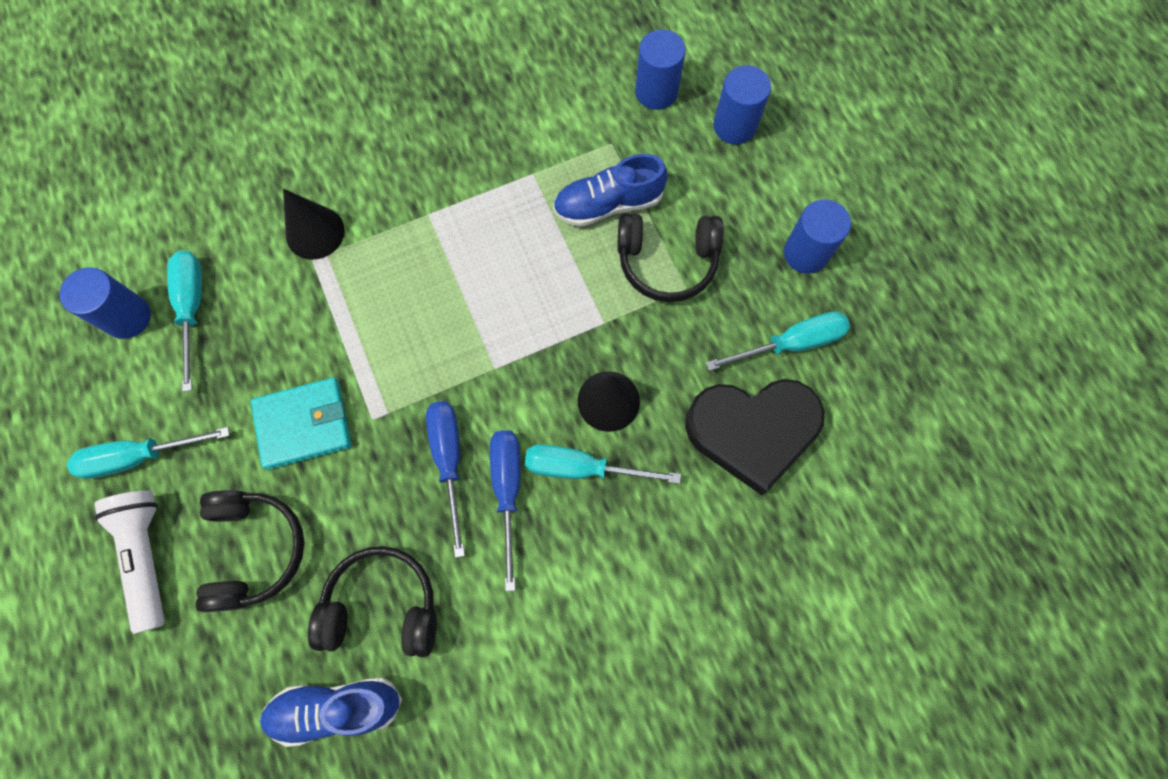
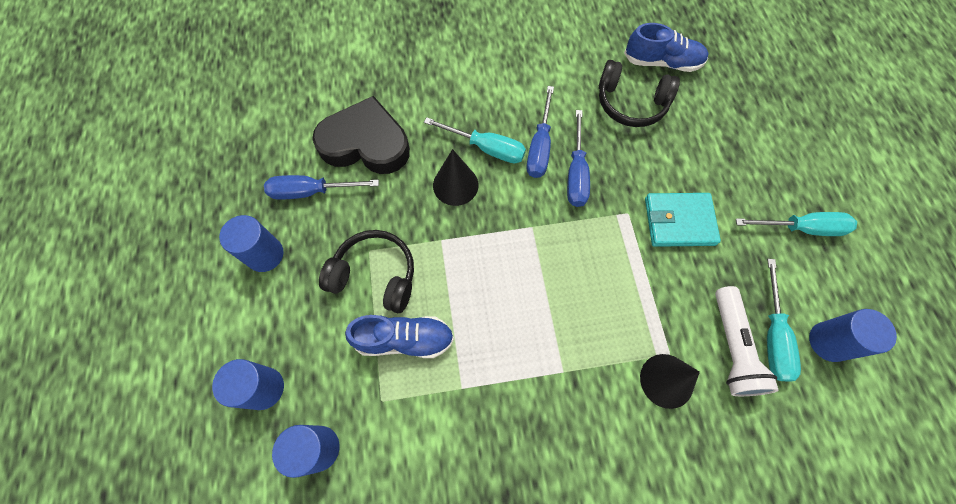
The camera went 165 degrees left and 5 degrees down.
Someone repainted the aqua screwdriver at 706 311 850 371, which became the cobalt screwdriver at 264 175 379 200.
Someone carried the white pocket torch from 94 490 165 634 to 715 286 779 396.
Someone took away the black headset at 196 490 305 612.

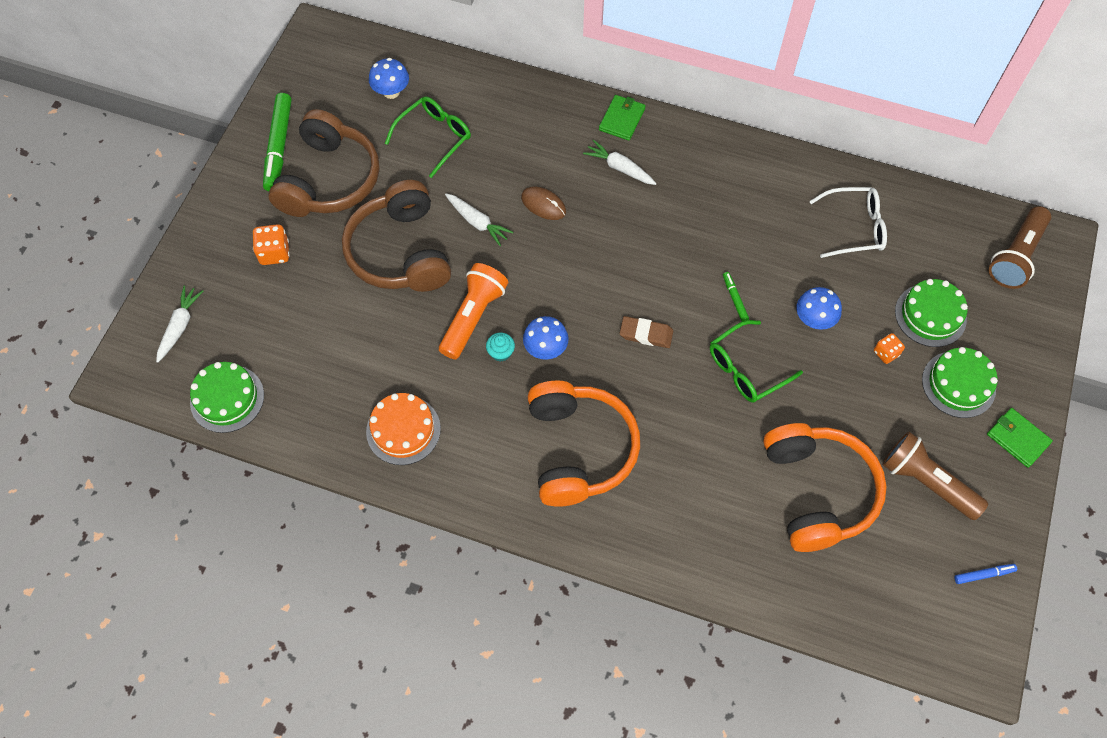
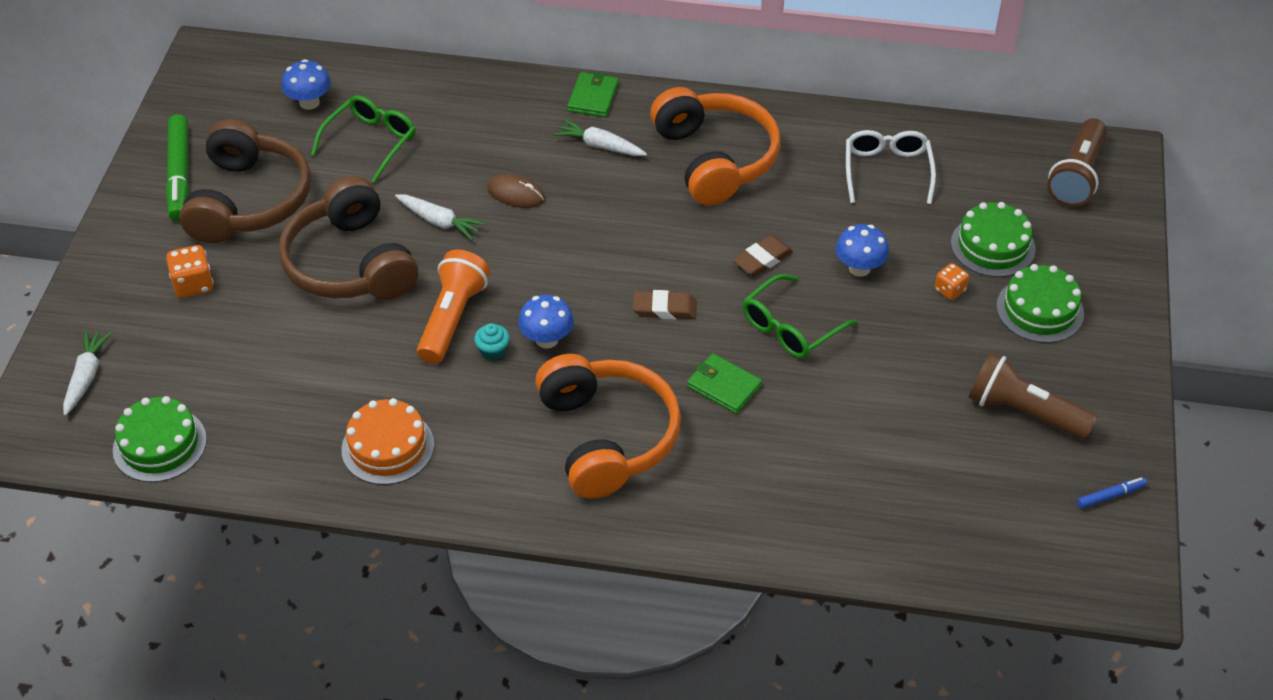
The camera went 10 degrees left and 15 degrees down.
Someone carried the orange-coloured headset from 763 423 887 552 to 650 87 780 205.
Someone carried the green wallet from 987 408 1053 468 to 687 353 762 414.
Someone swapped the green marker pen at 723 272 749 322 for the brown pencil eraser at 733 235 793 277.
Someone rotated the white eyeglasses at 809 187 887 258 by 75 degrees counterclockwise.

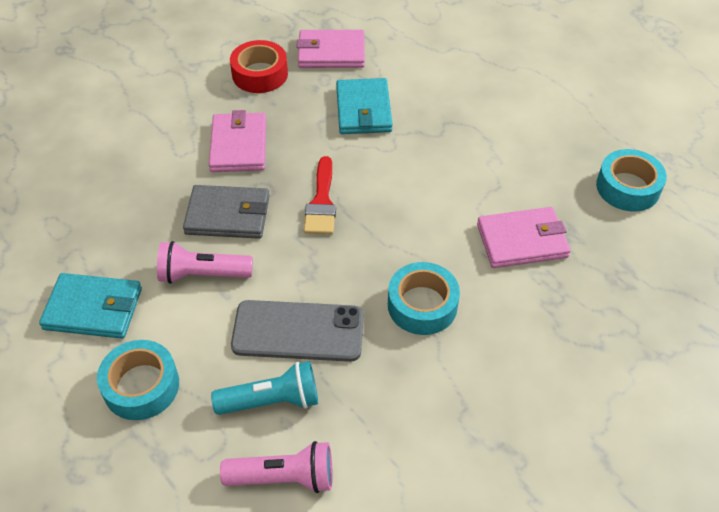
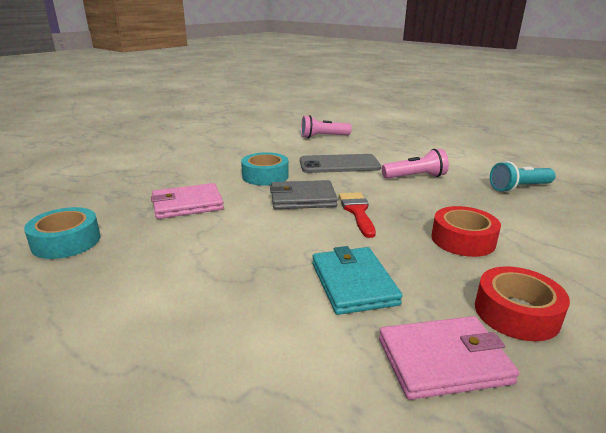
The camera went 170 degrees right and 25 degrees down.
Someone carried the grey wallet from 183 185 269 239 to 270 180 338 209.
Someone swapped the rosy wallet at 209 110 266 172 for the red roll of tape at 432 206 501 257.
Someone carried the aqua pocket torch from 211 361 318 415 to 490 161 556 192.
Someone took away the aqua wallet at 39 273 142 339.
Someone took away the aqua roll of tape at 97 340 179 420.

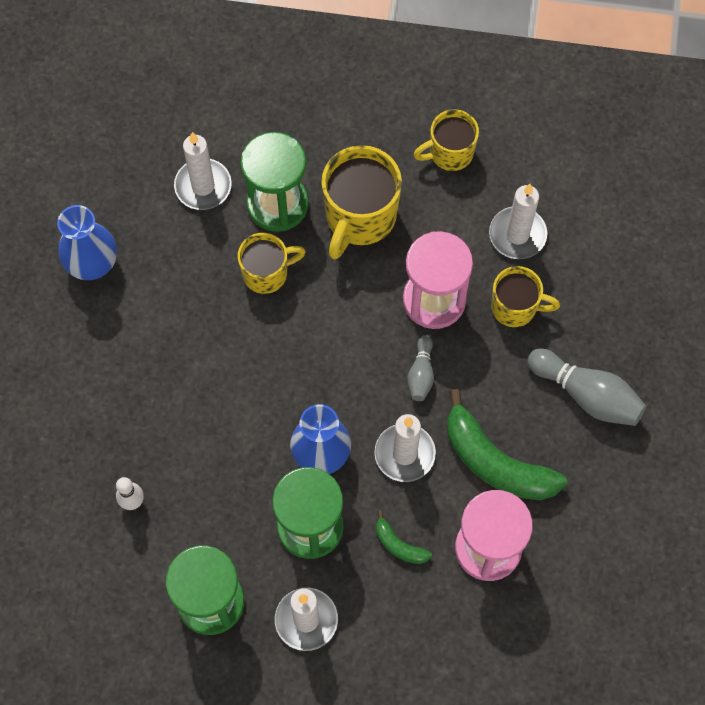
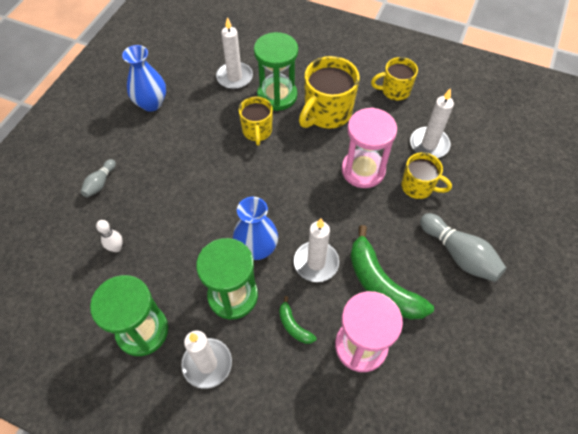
The camera went 15 degrees right and 10 degrees down.
Someone carried the grey skittle from 407 335 434 401 to 81 159 116 197.
Someone rotated the yellow coffee mug at 238 233 306 294 by 90 degrees clockwise.

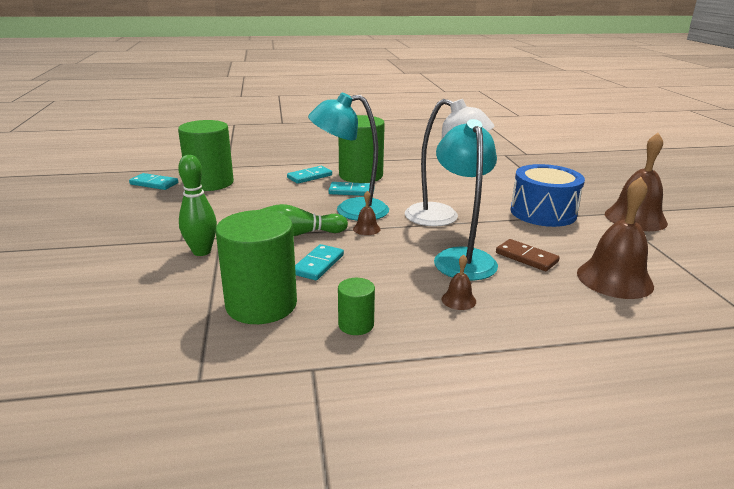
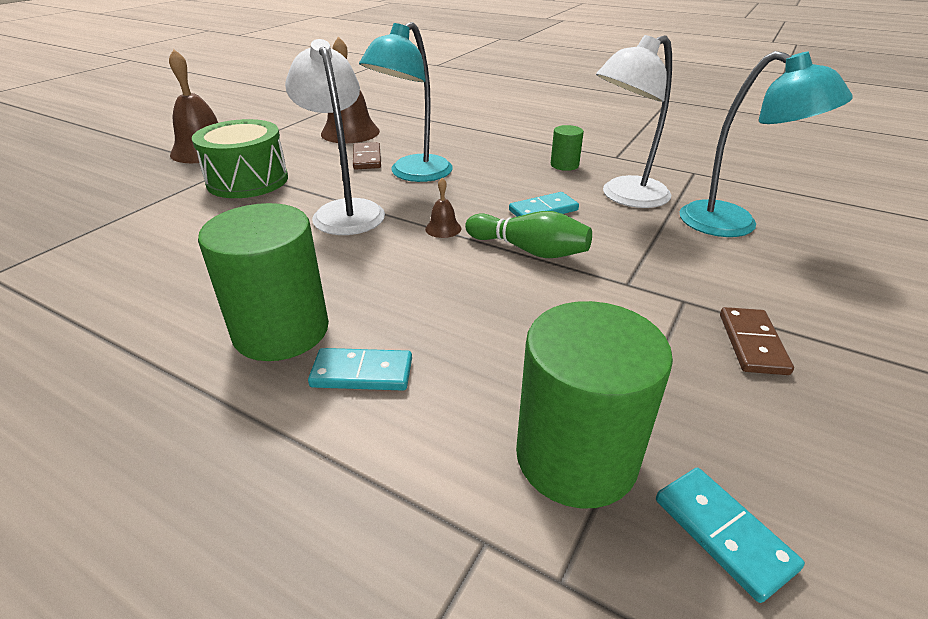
The camera went 140 degrees left and 10 degrees up.
Someone repainted the cobalt toy drum at 511 164 585 227, which became the green toy drum at 192 119 288 198.
Someone swapped the green cylinder at 216 210 297 324 for the white desk lamp at 596 35 672 208.
Someone carried the aqua desk lamp from 308 93 389 221 to 680 51 853 237.
Someone put down the brown domino tile at 720 307 794 375.
Someone took away the green skittle at 178 155 217 256.
Someone took away the aqua domino tile at 328 182 375 196.
Someone took away the brown hand bell at 441 255 476 310.

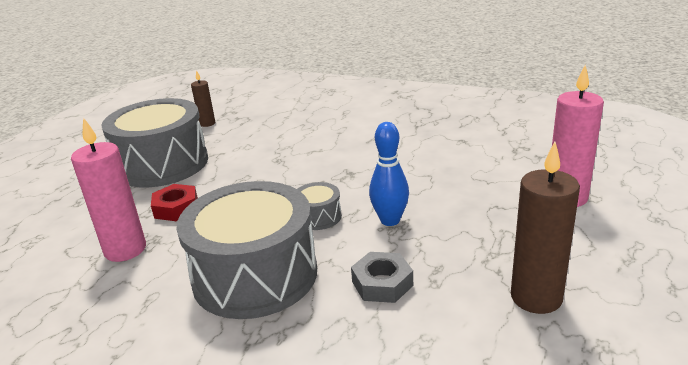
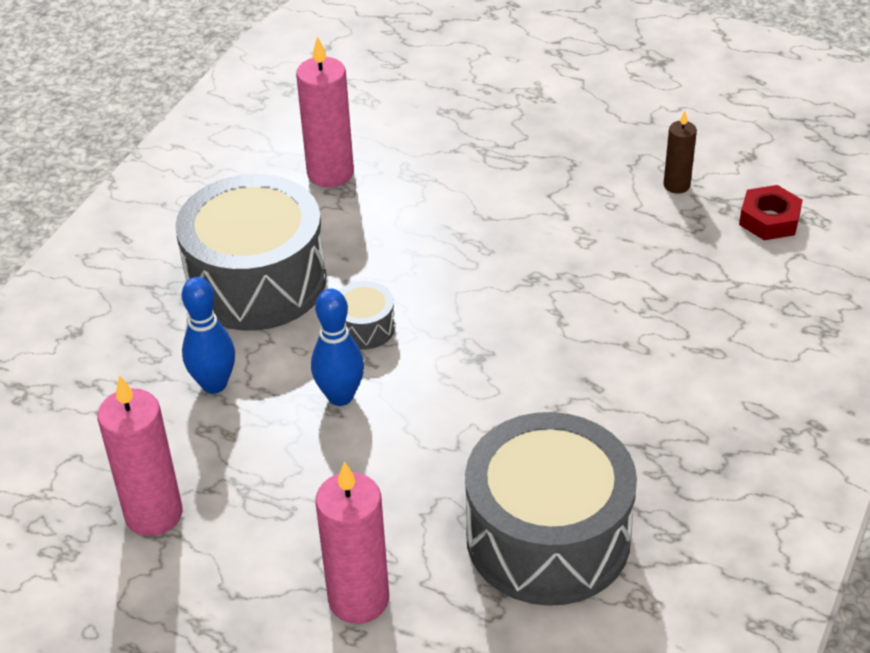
The camera went 90 degrees right and 15 degrees up.
Someone repainted the brown wax candle at 511 142 580 314, which became the rosy wax candle at 97 375 183 536.
Someone swapped the grey nut at 351 252 413 303 for the cobalt skittle at 182 277 235 394.
Someone carried the grey toy drum from 101 98 208 188 to 465 412 637 606.
Someone carried the red nut from 151 184 198 221 to 739 185 803 240.

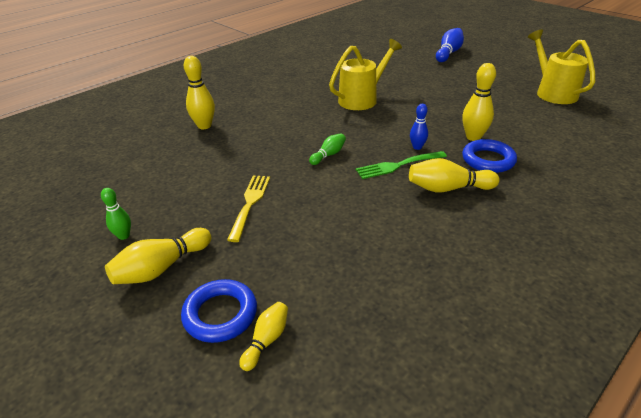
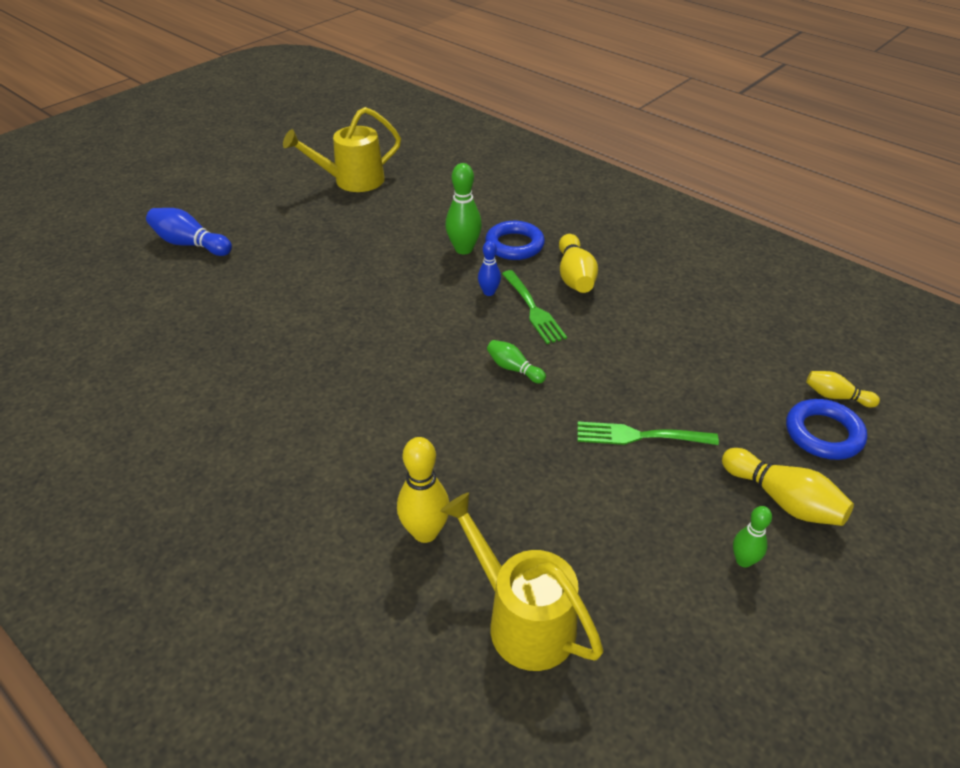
The camera went 95 degrees left and 5 degrees up.
Someone carried the yellow sprinkling can from 329 39 402 110 to 440 492 603 671.
Someone repainted the yellow skittle at 462 63 496 141, which became the green skittle at 445 163 482 255.
Someone repainted the yellow table fork at 227 175 270 242, which became the green table fork at 578 422 719 445.

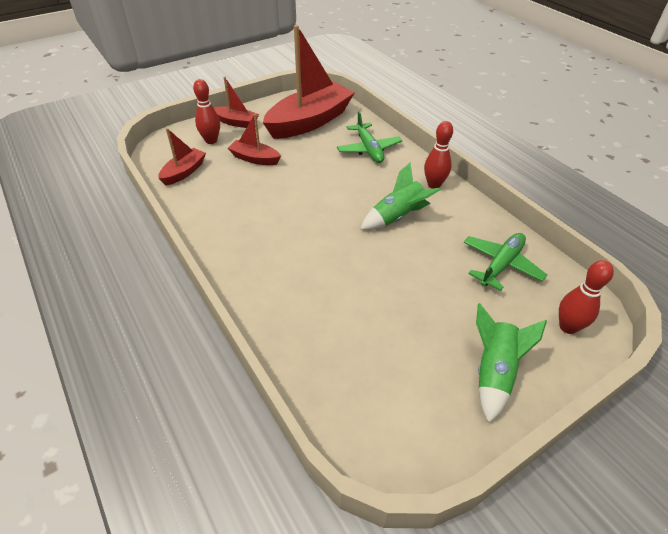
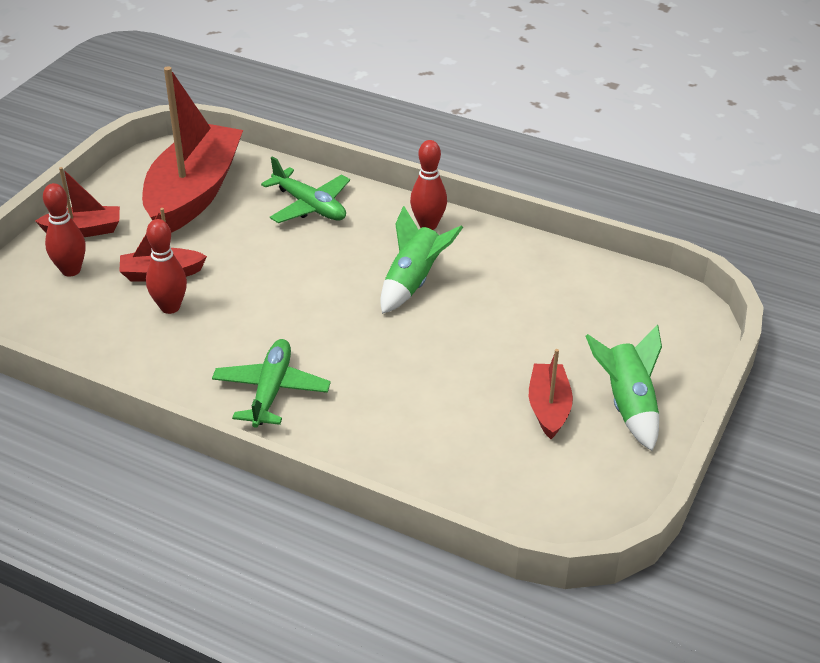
The camera went 30 degrees left and 5 degrees down.
Someone carried the red skittle from 559 260 614 334 to 146 219 187 314.
Someone carried the green aeroplane from 464 233 547 291 to 212 339 331 428.
Someone carried the red toy boat from 158 128 206 185 to 529 349 573 439.

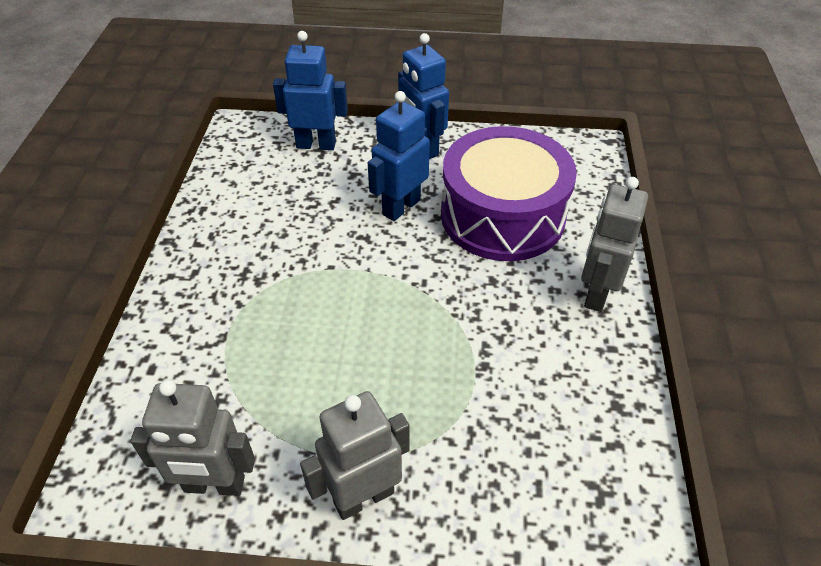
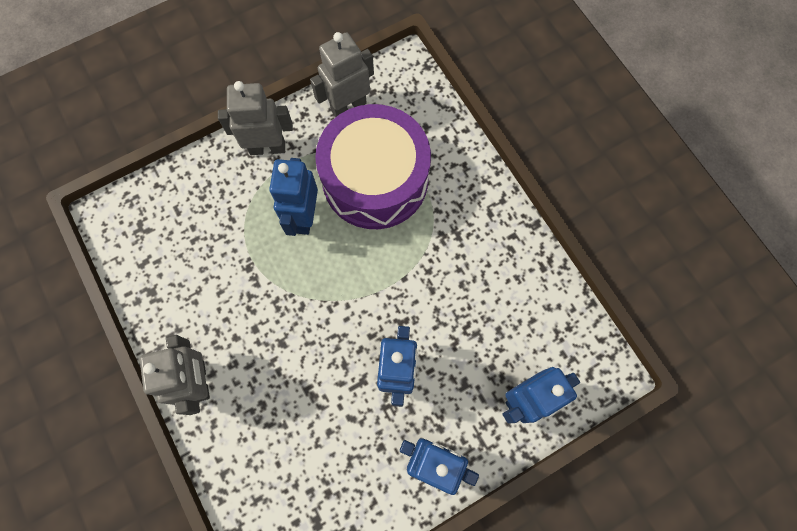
The camera went 145 degrees right and 25 degrees up.
Someone rotated the grey robot figure at 300 391 410 520 by 120 degrees counterclockwise.
Someone put down the cobalt robot figure at 269 158 318 236.
Someone carried the violet toy drum from 441 126 577 261 to 315 104 431 229.

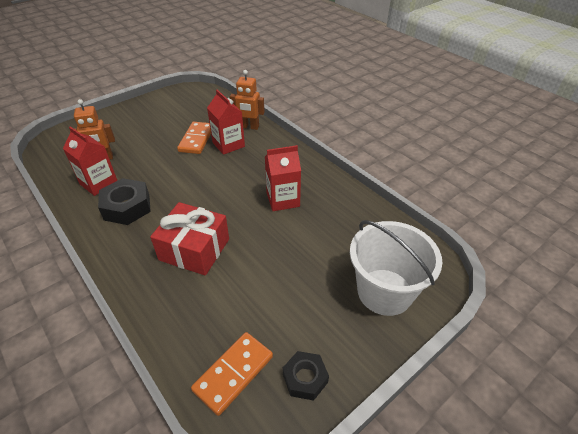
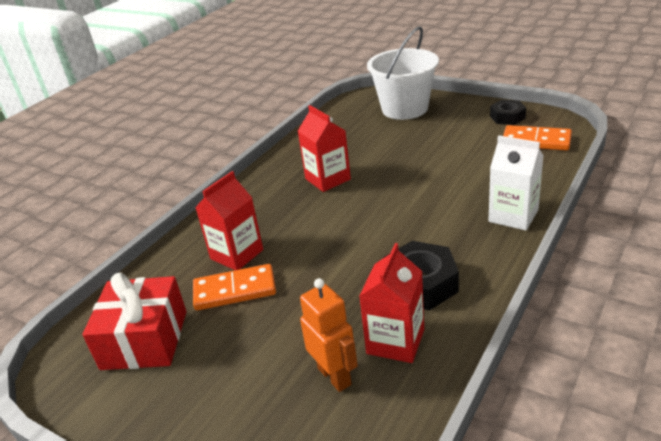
The camera went 105 degrees left and 10 degrees down.
Someone carried the red wrapped gift from 150 202 229 276 to 82 273 187 370.
Someone put down the white juice carton at 488 135 544 230.
Someone took away the orange-coloured robot figure at 230 70 265 130.

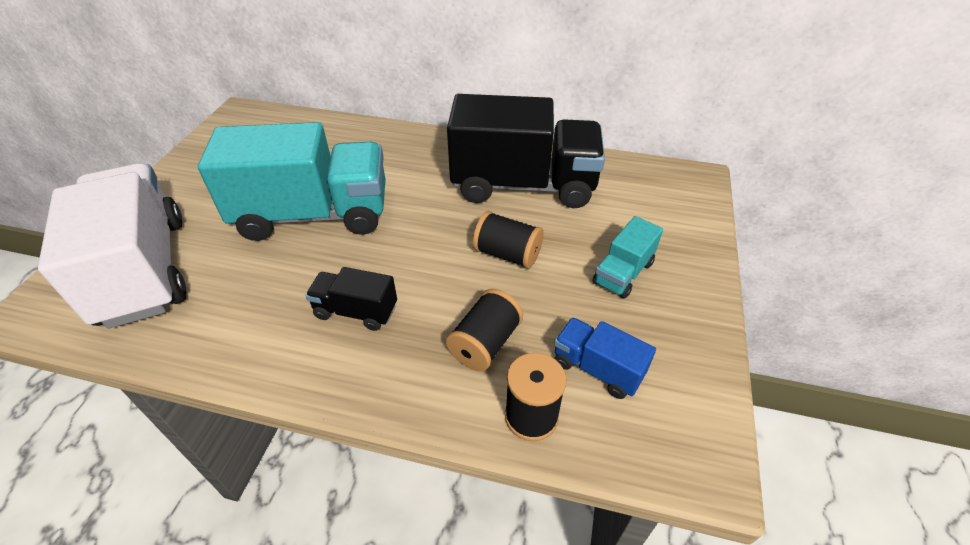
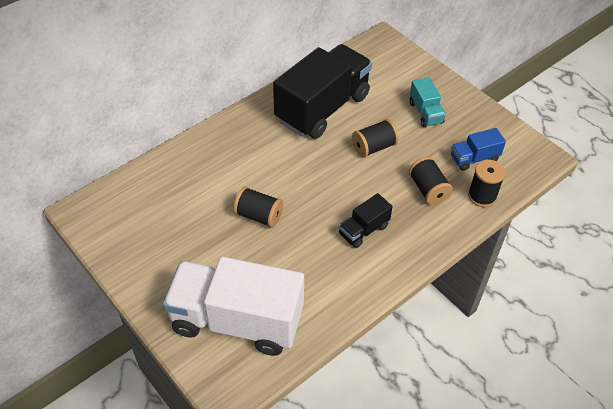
The camera went 55 degrees left and 5 degrees up.
Someone swapped the aqua toy truck at 198 122 385 241 for the black spool at 233 187 283 228.

